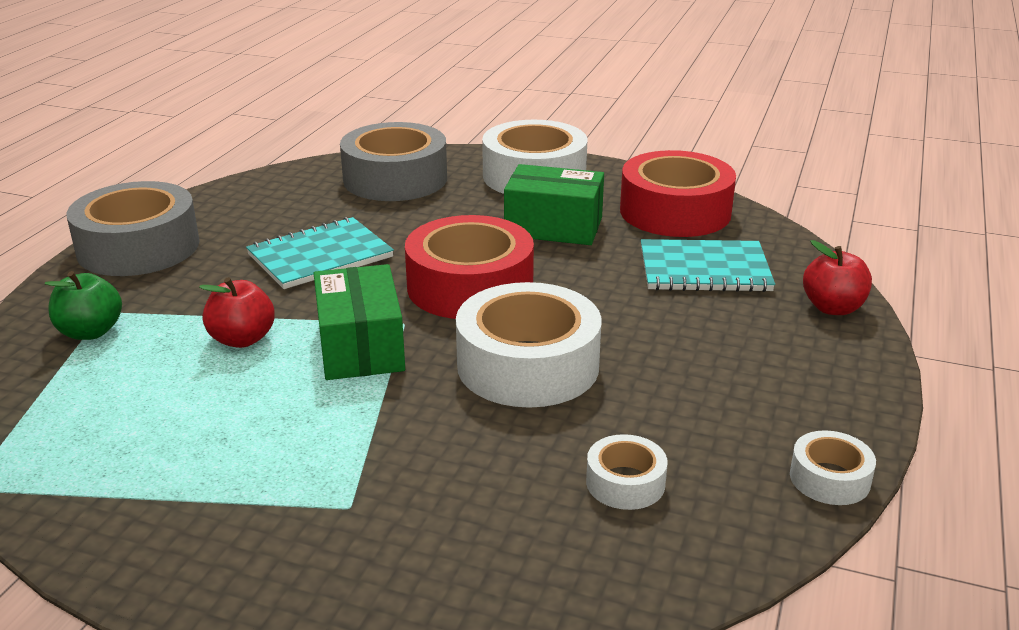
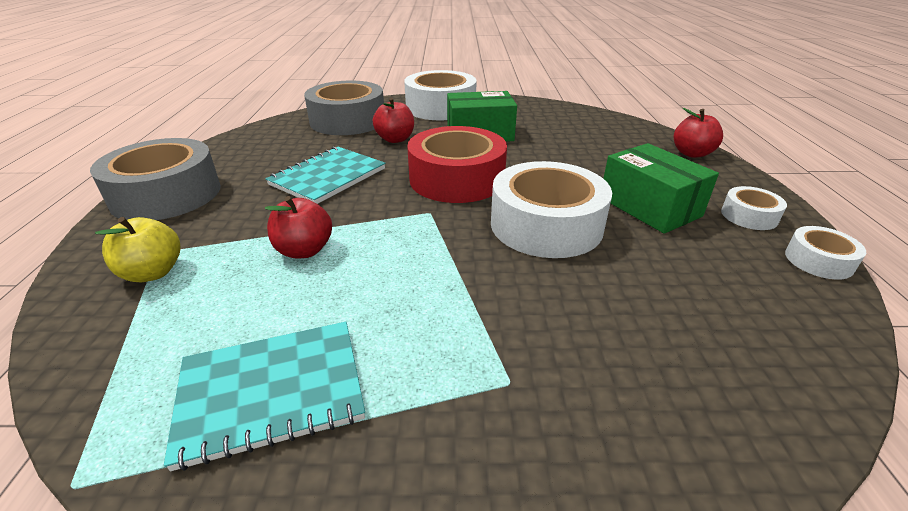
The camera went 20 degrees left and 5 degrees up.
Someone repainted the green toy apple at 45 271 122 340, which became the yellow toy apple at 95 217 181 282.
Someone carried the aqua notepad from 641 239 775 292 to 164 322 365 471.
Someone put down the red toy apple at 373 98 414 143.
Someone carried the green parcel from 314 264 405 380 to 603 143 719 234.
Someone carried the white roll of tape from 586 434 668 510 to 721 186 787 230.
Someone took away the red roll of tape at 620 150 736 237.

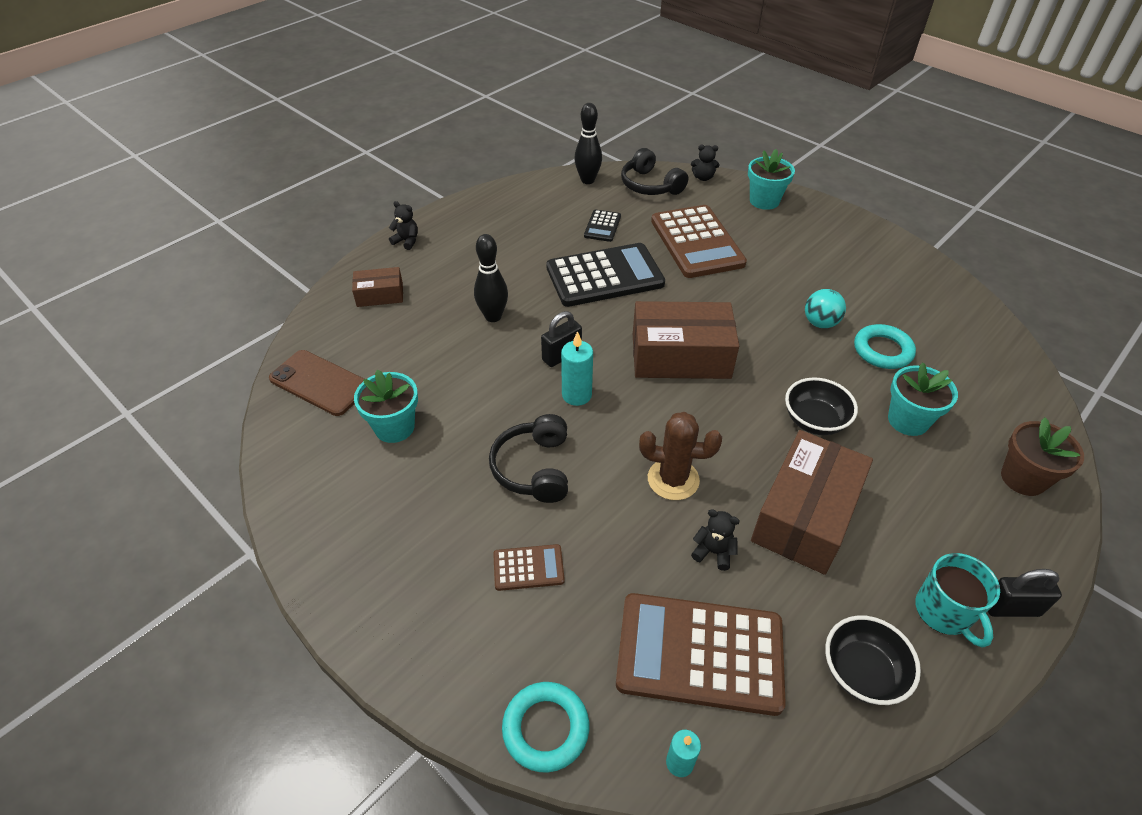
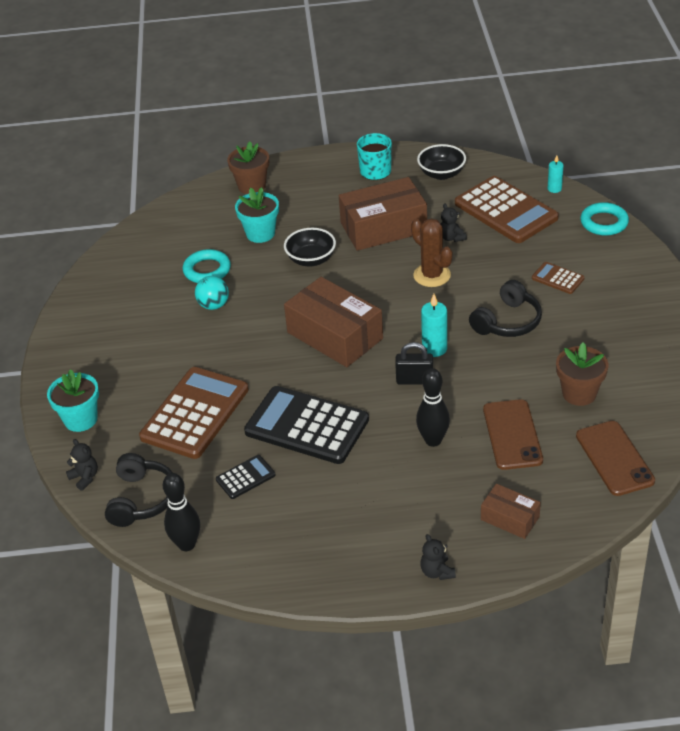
The camera went 135 degrees left and 5 degrees down.
Someone put down the brown phone at 483 399 543 470.
Someone repainted the aqua plant pot at 354 370 418 443, which became the brown plant pot at 556 342 608 406.
Someone took away the black padlock at 988 569 1062 617.

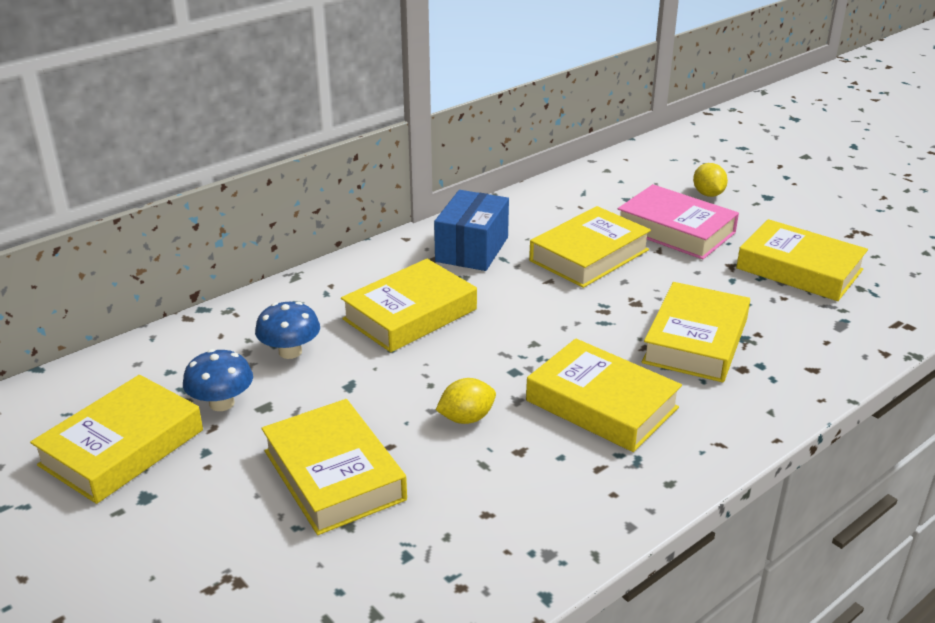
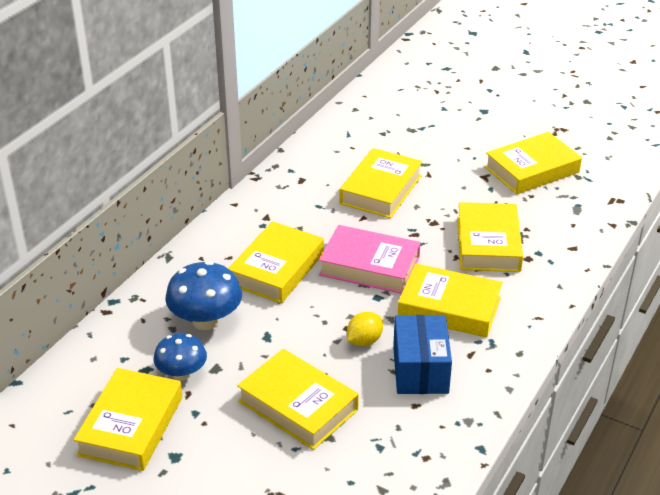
The camera went 20 degrees left and 5 degrees up.
Someone scaled the cobalt toadstool at 255 301 320 359 by 1.51.
Someone carried the rosy hardcover from 618 184 739 260 to 319 225 421 294.
Someone carried the cobalt parcel from 434 190 509 271 to 393 315 452 394.
Someone rotated the yellow hardcover at 736 219 868 301 by 45 degrees counterclockwise.
Someone took away the yellow toy lemon at 693 163 728 197.

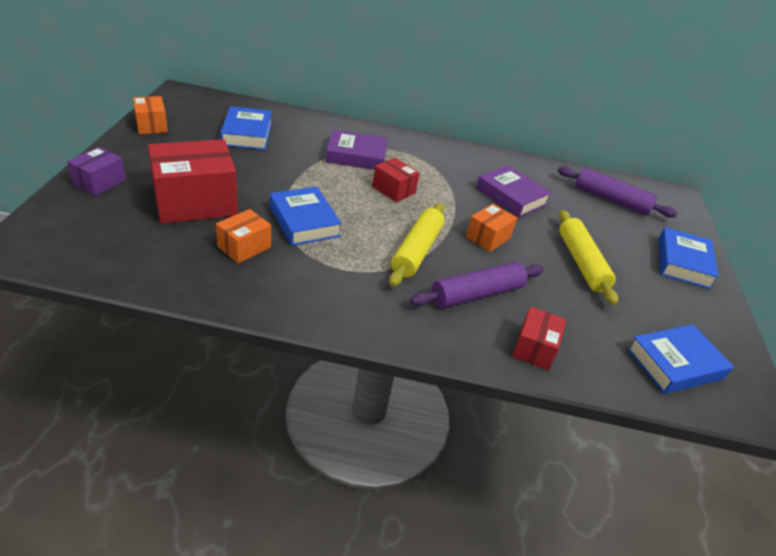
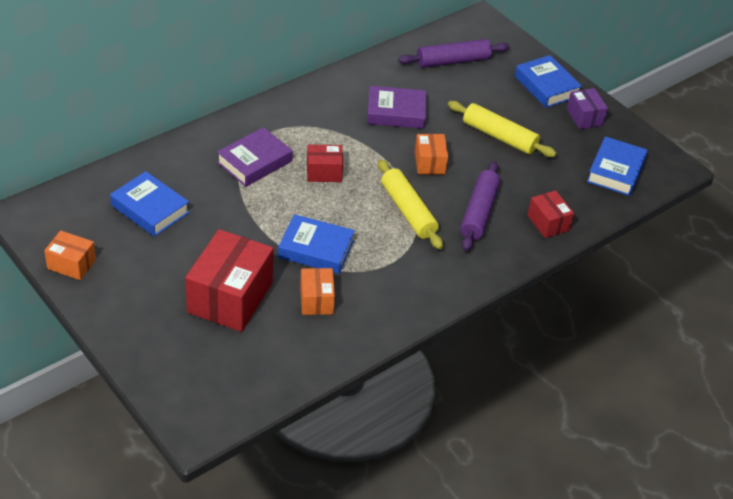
The camera went 45 degrees left and 5 degrees up.
Someone carried the violet parcel from 67 147 126 196 to 567 88 608 129.

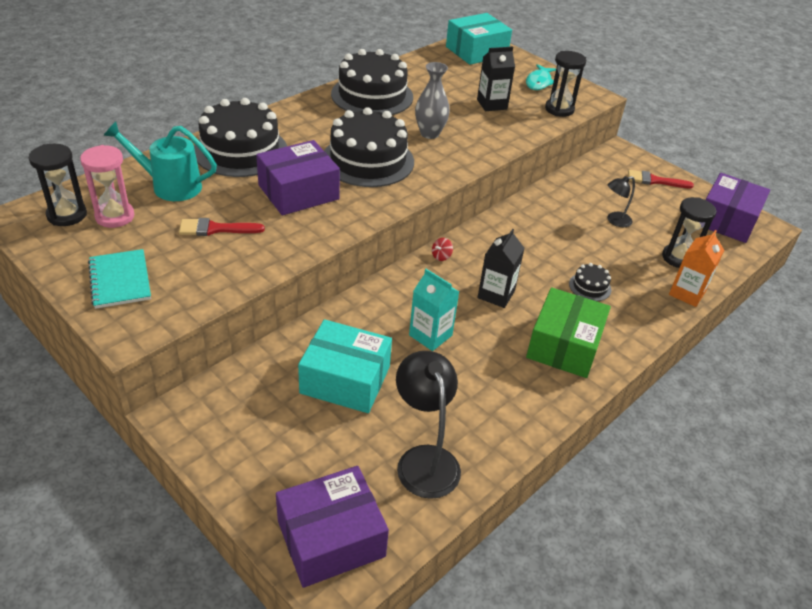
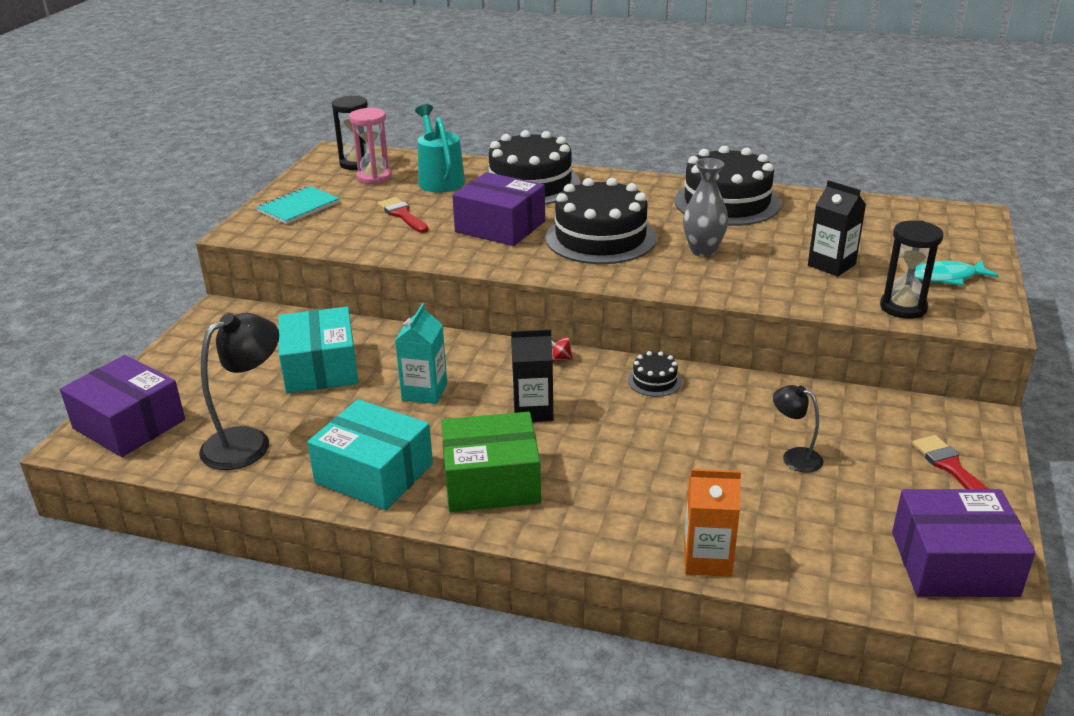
The camera went 65 degrees right and 10 degrees down.
Someone carried the aqua parcel from 446 13 512 65 to 307 399 433 510.
Someone carried the black layer cake from 569 263 611 301 to 628 351 682 397.
Someone took away the black sand timer at 662 197 716 268.

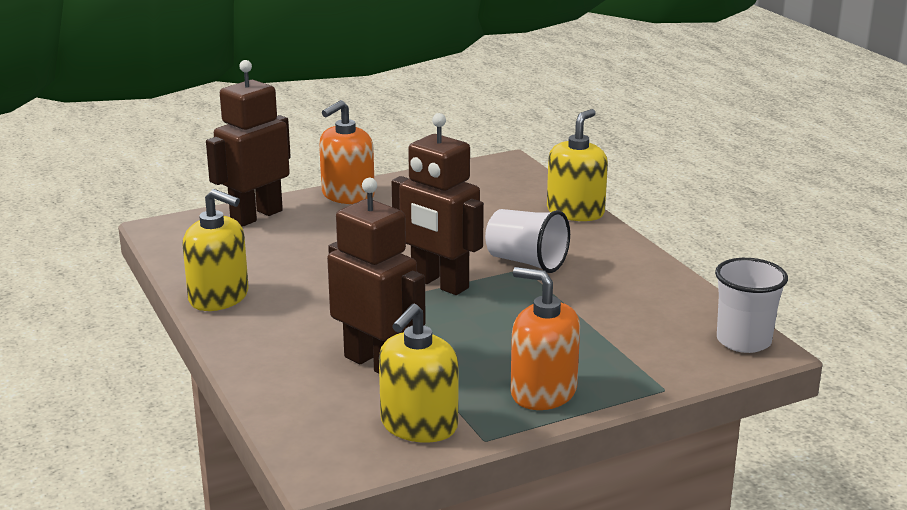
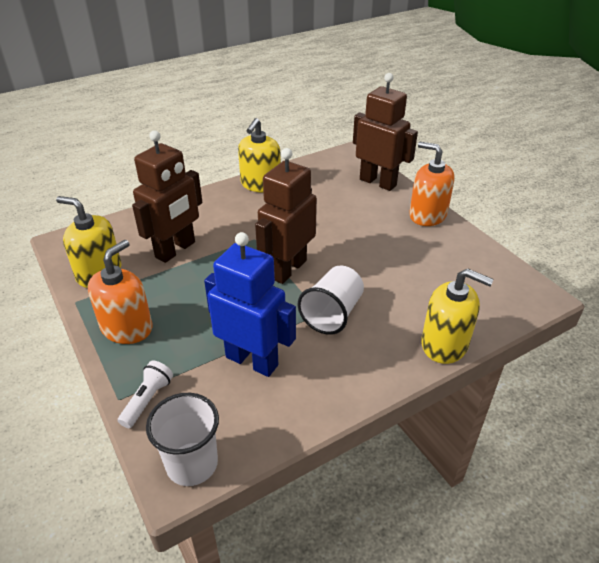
The camera went 85 degrees right and 15 degrees up.
Someone put down the white pocket torch at 118 361 173 428.
Someone put down the cobalt robot figure at 204 232 296 377.

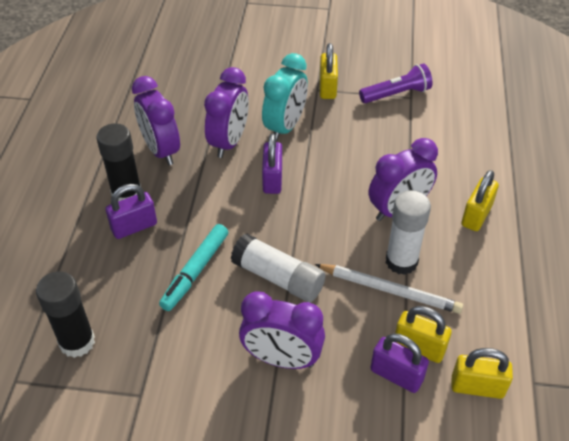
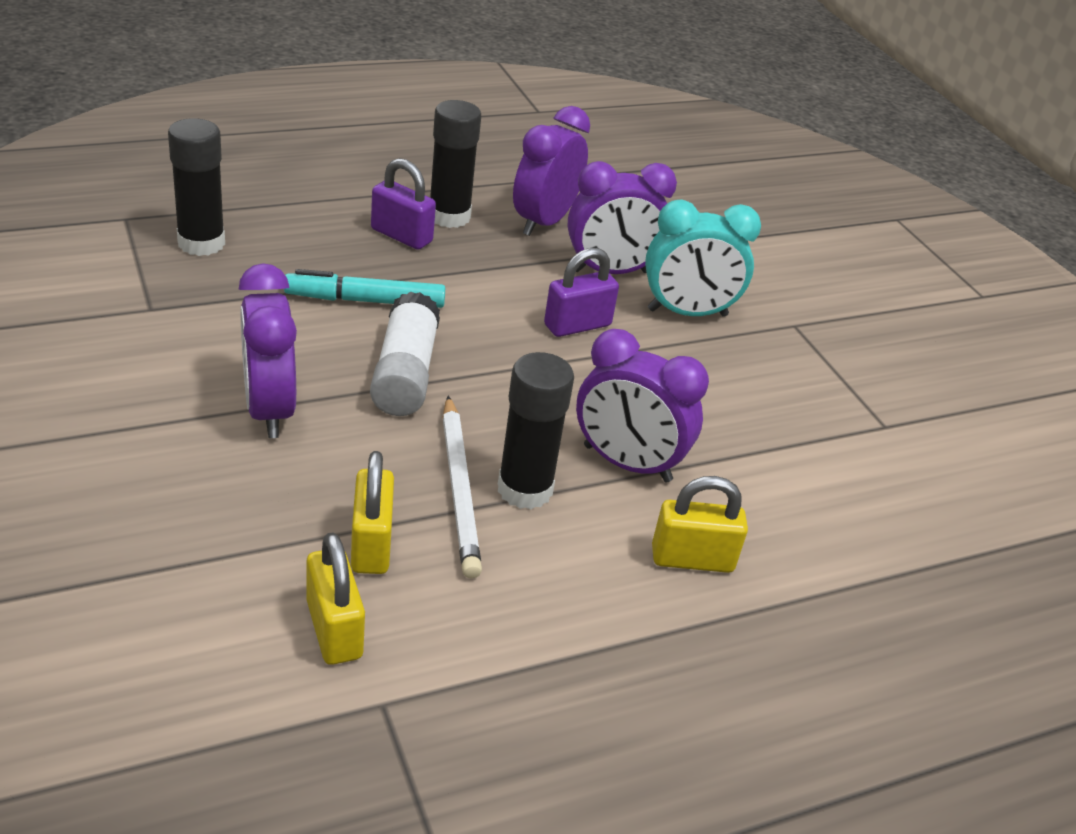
The camera went 55 degrees right and 10 degrees down.
Someone repainted the white stick of glue at 386 190 431 275, which became the black stick of glue at 498 352 574 509.
Someone took away the yellow padlock at 320 43 338 99.
Someone took away the violet pocket torch at 359 63 433 103.
Someone took away the violet padlock at 370 333 429 393.

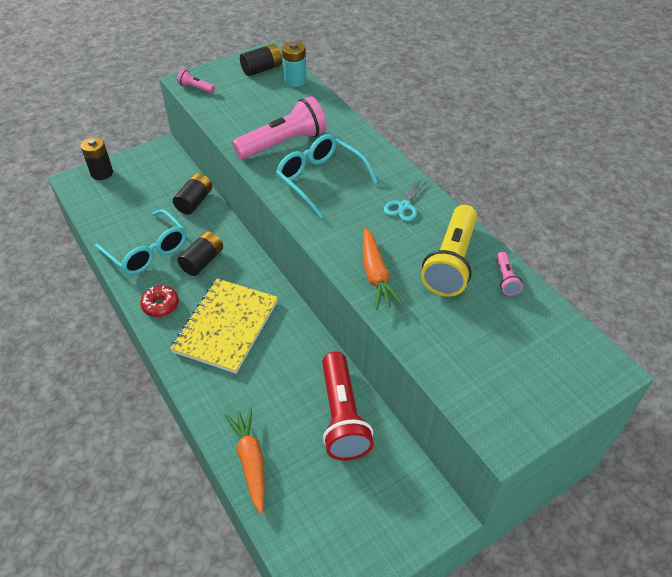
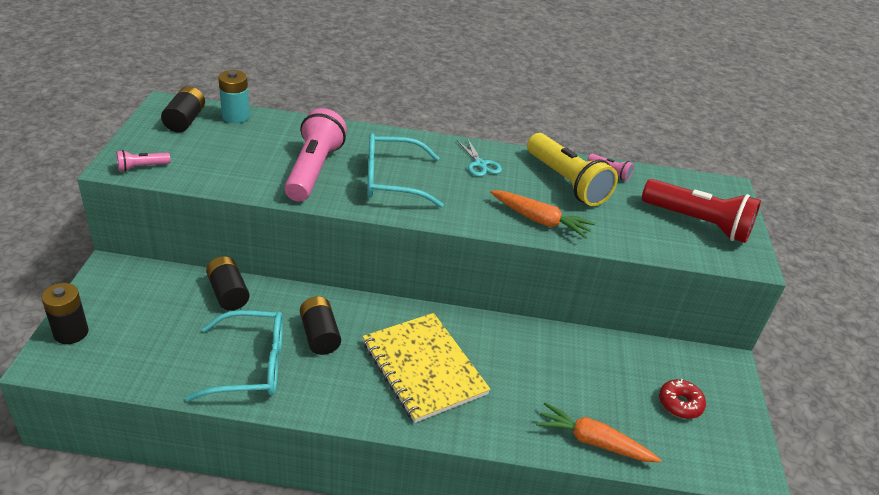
The camera went 55 degrees left and 10 degrees down.
Someone carried the red pocket torch from 322 352 374 461 to 642 179 761 243.
Someone carried the red glazed donut from 140 285 179 317 to 659 379 706 419.

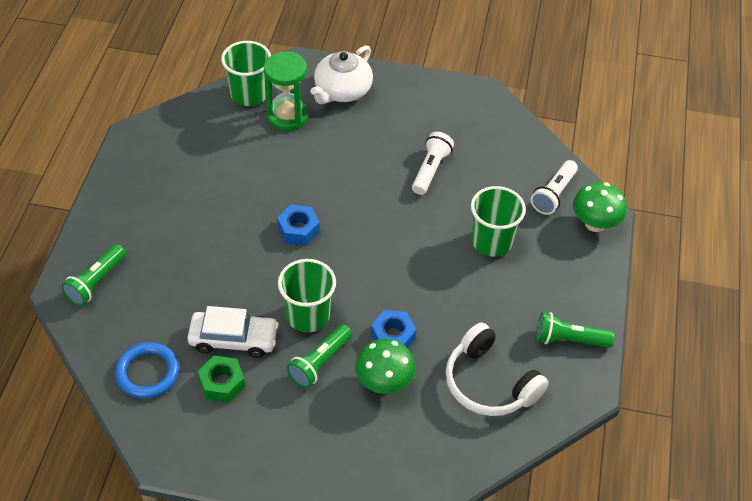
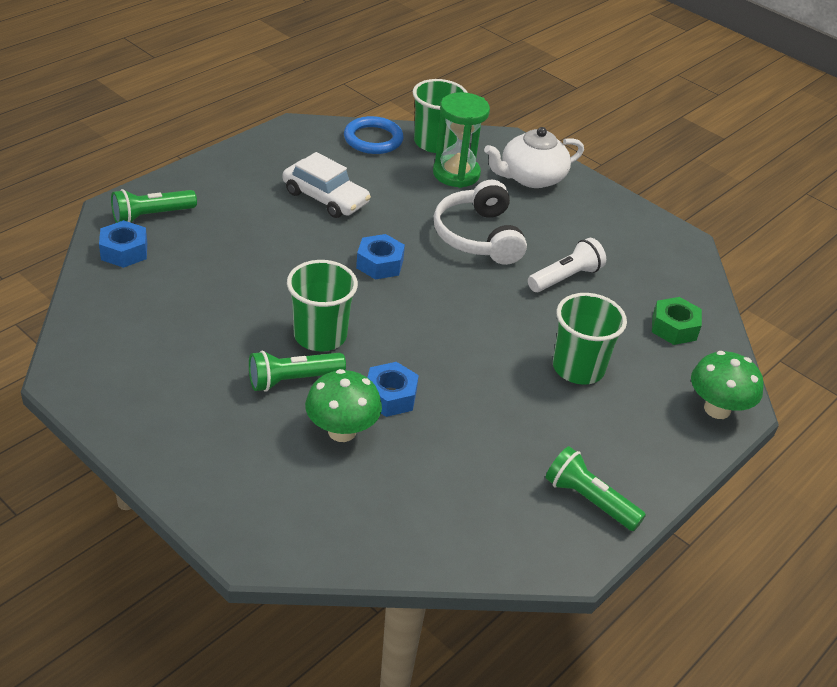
The camera went 30 degrees right and 10 degrees down.
Someone put down the cobalt nut at 99 220 147 268.
Someone carried the white automobile from 187 306 279 358 to 283 152 371 218.
Someone carried the cobalt torus from 115 342 179 399 to 344 116 404 154.
Someone carried the white headset from 446 322 549 416 to 434 180 527 265.
Someone carried the green nut from 198 356 245 403 to 652 297 702 345.
Someone took away the white pocket torch at 531 160 578 215.

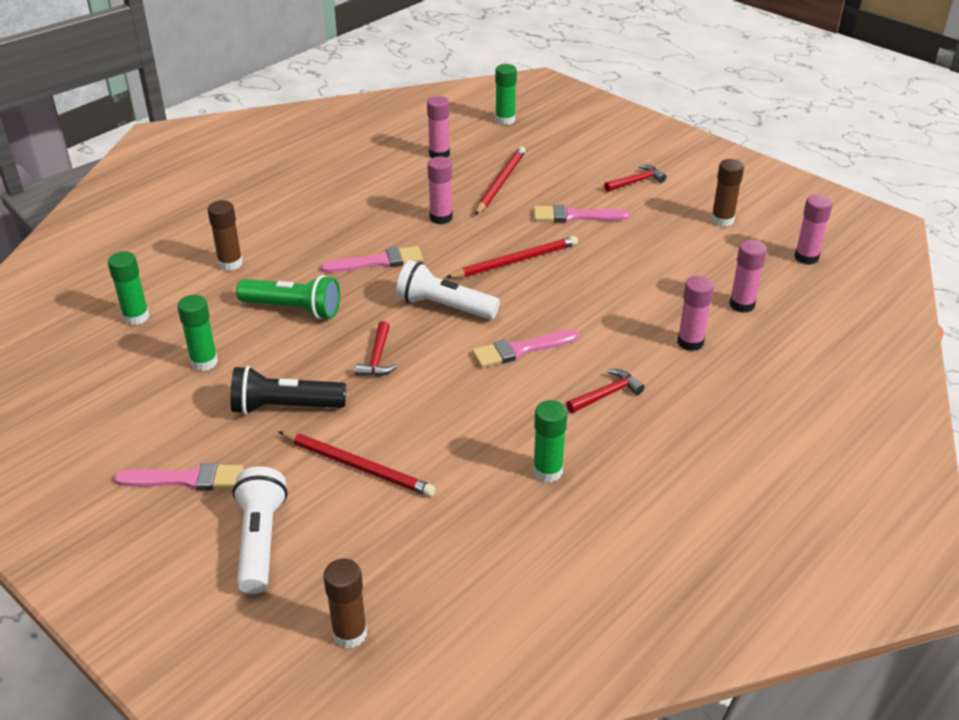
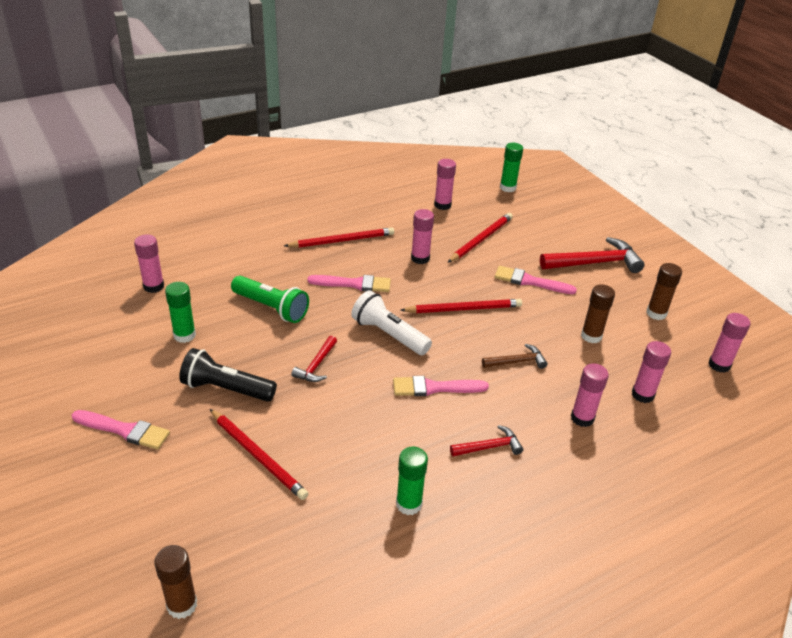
The camera went 15 degrees right and 0 degrees up.
Someone repainted the green stick of glue at 108 251 149 325, which became the rosy stick of glue at 134 234 164 293.
Someone put down the red lead pencil at 284 227 394 248.
Someone put down the brown hammer at 482 344 547 369.
Someone scaled the red hammer at 604 165 666 192 by 1.84.
Someone carried the brown stick of glue from 207 200 243 271 to 581 284 615 343.
Someone took away the white pocket torch at 233 466 287 594.

